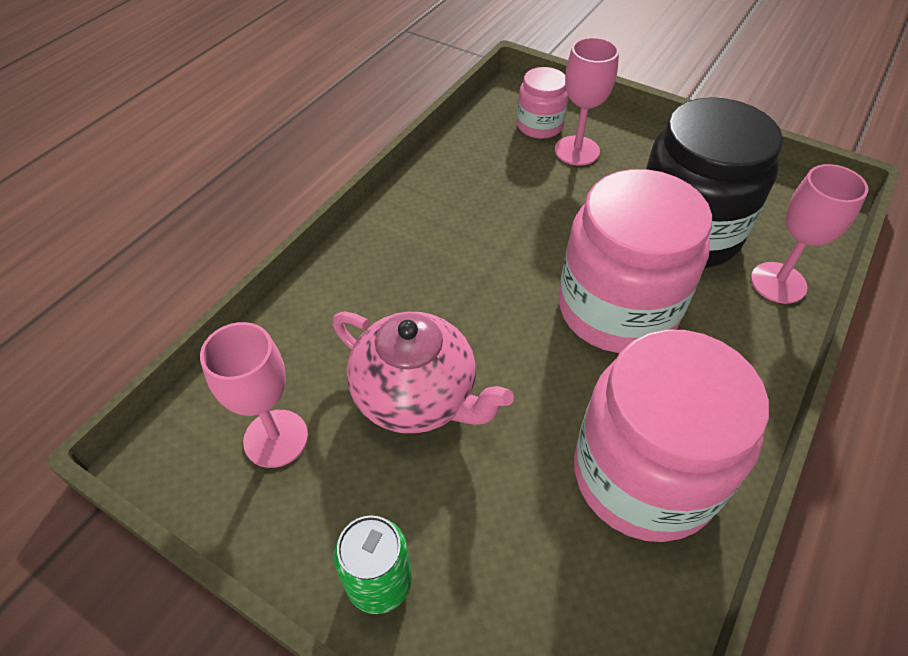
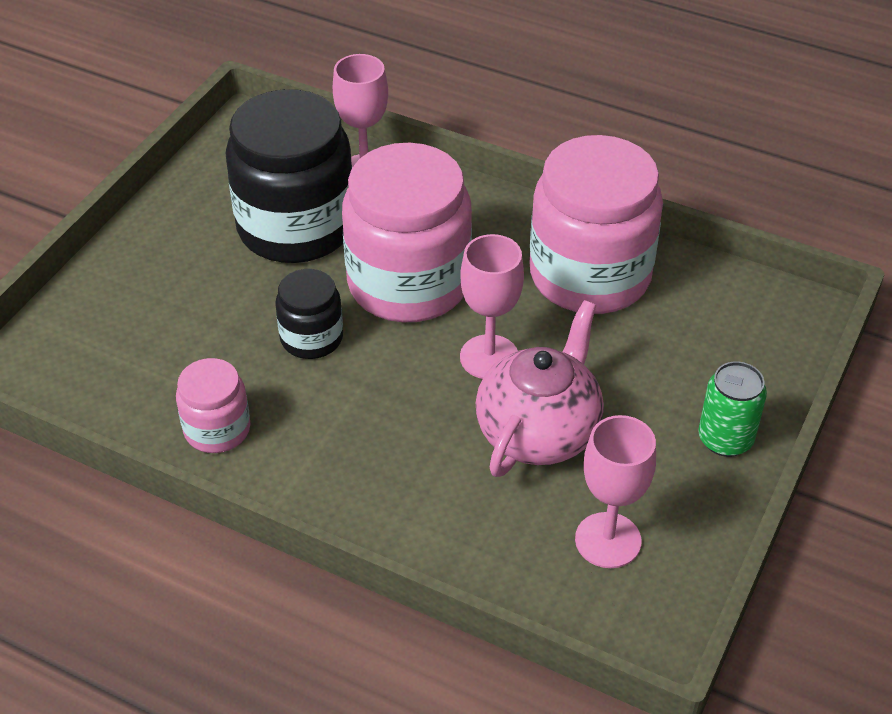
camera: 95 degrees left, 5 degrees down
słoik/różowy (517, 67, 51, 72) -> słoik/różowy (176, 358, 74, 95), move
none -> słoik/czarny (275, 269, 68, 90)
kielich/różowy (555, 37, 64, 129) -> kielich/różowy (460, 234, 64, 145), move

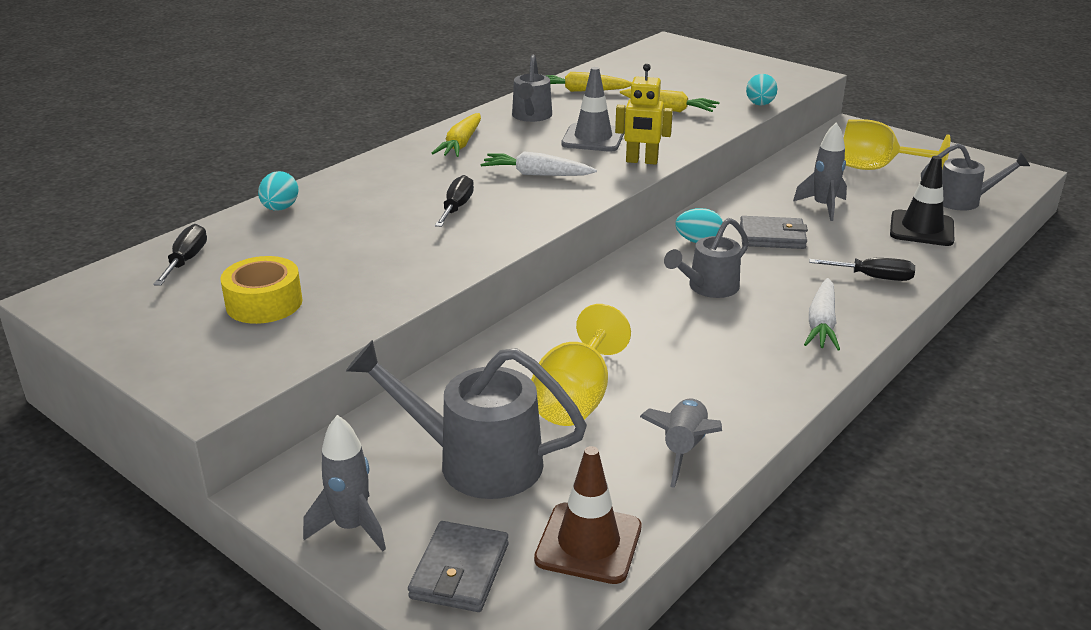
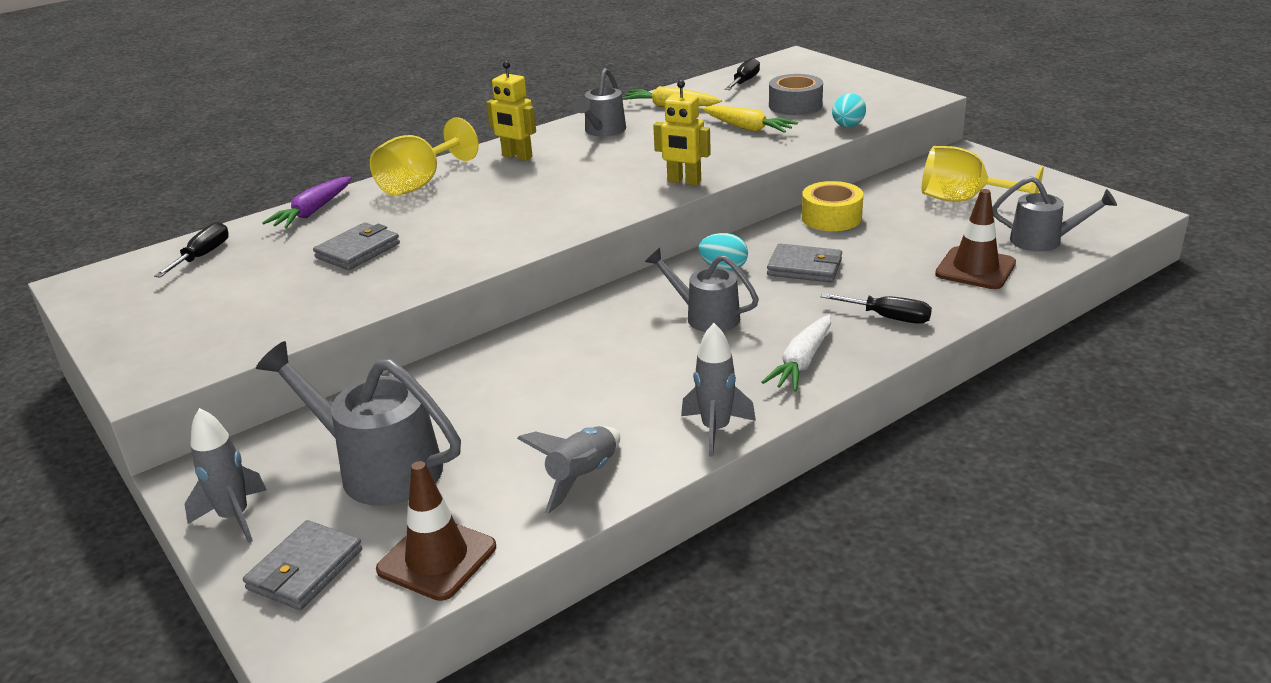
camera: 15 degrees right, 0 degrees up
jajko/turkusowy (258, 171, 41, 40) -> marchewka/fioletowy (262, 176, 89, 52)
none -> portfel/szary (313, 222, 87, 48)
kielich/żółty (531, 304, 100, 122) -> kielich/żółty (370, 117, 109, 79), move
marchewka/żółty (432, 113, 49, 44) -> robot/żółty (486, 61, 50, 100)
konewka/szary (664, 218, 85, 80) -> konewka/szary (645, 248, 114, 84), 60 degrees clockwise
rakieta/szary (793, 122, 54, 99) -> rakieta/szary (681, 323, 75, 134), move
śrubokręt/czarny (435, 175, 39, 52) -> śrubokręt/czarny (725, 58, 35, 32), move
none -> taśma klejąca/szary (769, 74, 54, 41)
taśma klejąca/żółty (220, 256, 82, 68) -> taśma klejąca/żółty (802, 181, 61, 50), move
pachołek/czarny (890, 156, 64, 90) -> pachołek/brązowy (935, 189, 81, 100)
marchewka/biały (481, 152, 116, 24) -> none
pachołek/szary (561, 67, 64, 85) -> none

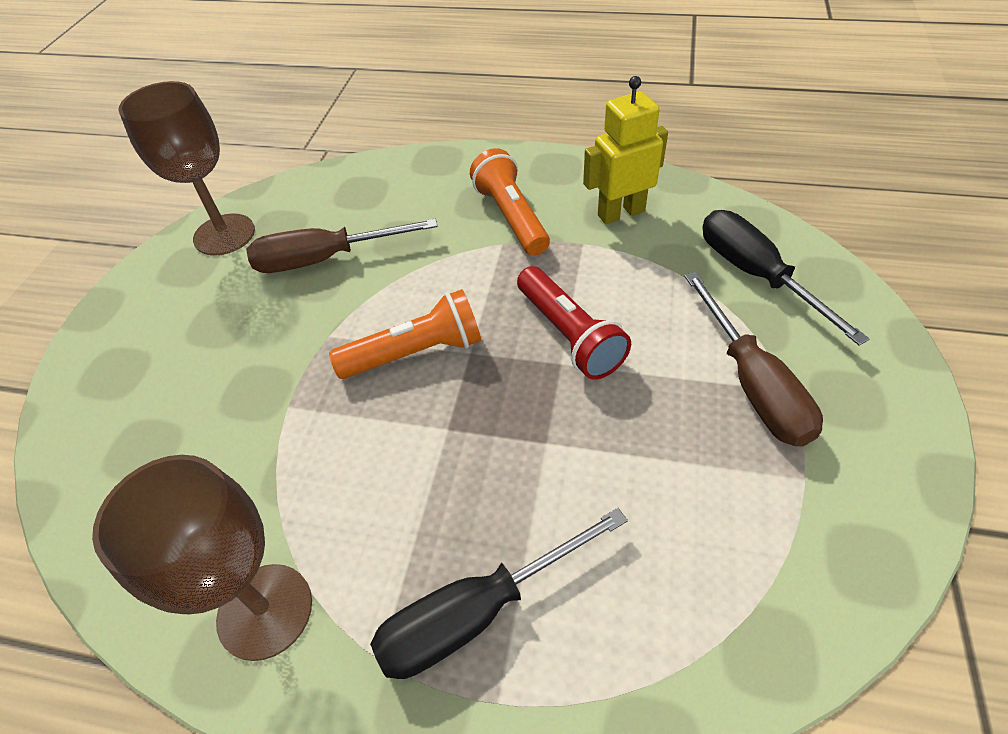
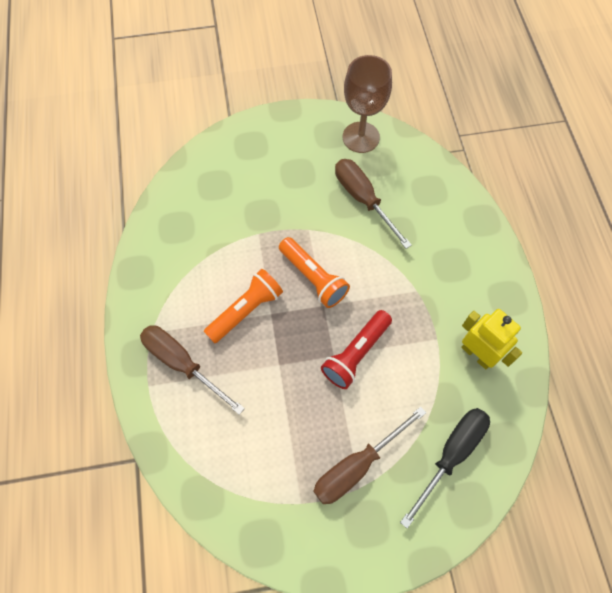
camera: 65 degrees right, 15 degrees up
śrubokręt/czarny (370, 508, 258, 171) -> śrubokręt/brązowy (140, 325, 105, 90)
latarka/pomarańczowy (470, 148, 80, 108) -> latarka/pomarańczowy (204, 269, 79, 74), move
kielich/brązowy (92, 455, 220, 206) -> none

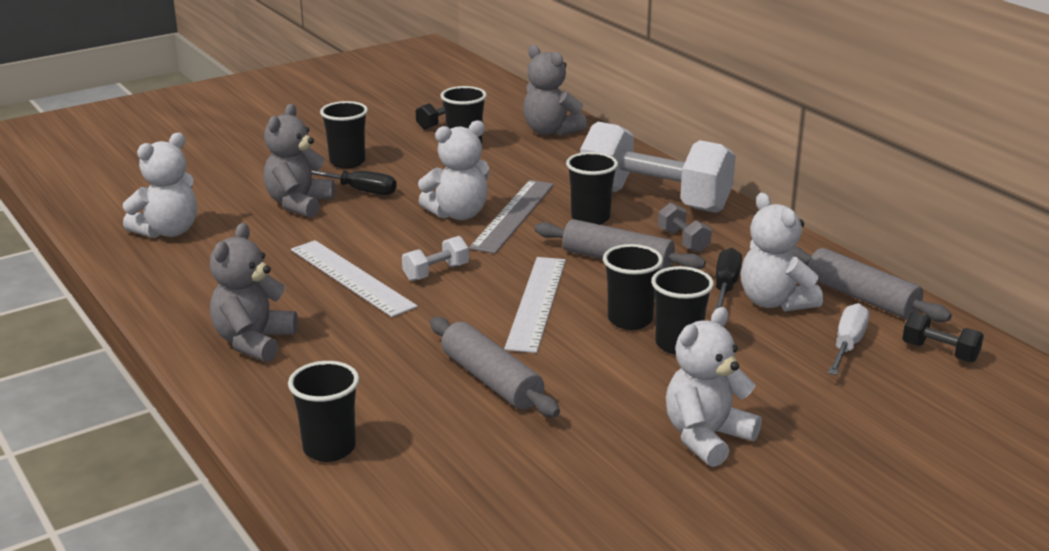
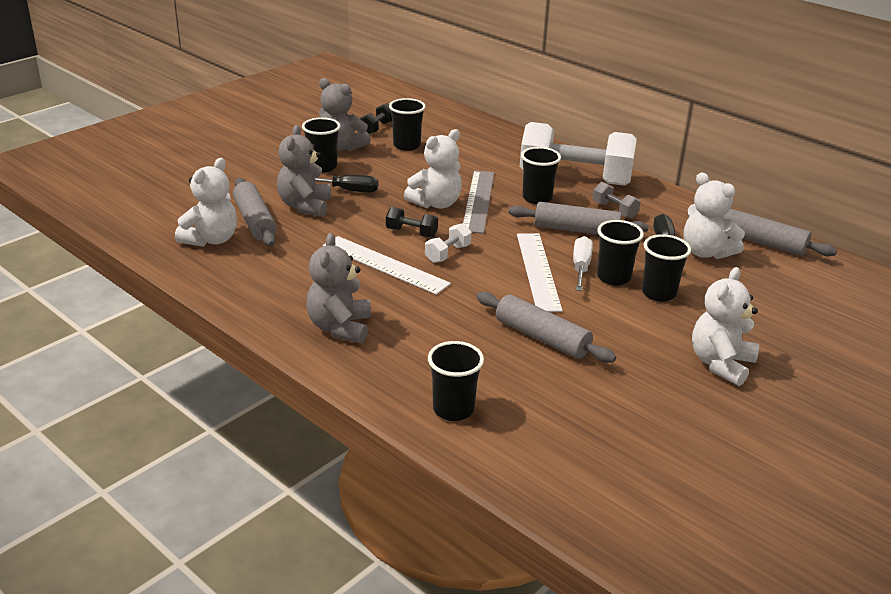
camera: 15 degrees left, 5 degrees up
none -> wałek do ciasta/szary (233, 178, 44, 68)
miś/szary (523, 45, 64, 91) -> miś/szary (319, 78, 52, 73), move
hantel/czarny (902, 312, 82, 51) -> hantel/czarny (386, 207, 52, 31), move
śrubokręt/biały (828, 303, 41, 72) -> śrubokręt/biały (573, 236, 20, 55), move

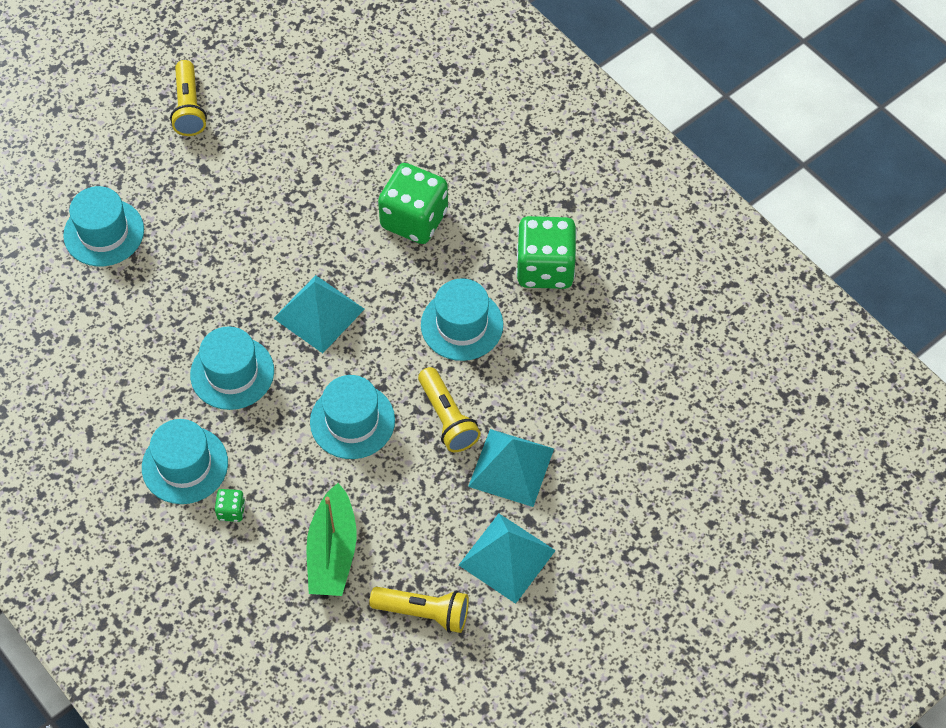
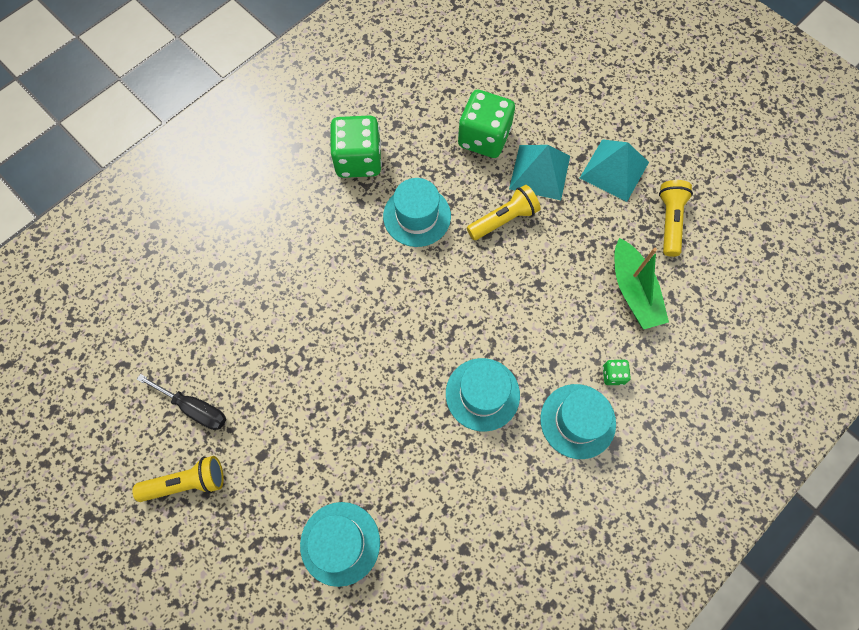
camera: 95 degrees left, 10 degrees up
none -> śrubokręt/czarny (137, 374, 89, 56)
kostka do gry/zielony (378, 163, 70, 81) -> kostka do gry/zielony (458, 90, 57, 68), move
łódka/zielony (306, 483, 51, 113) -> łódka/zielony (615, 238, 54, 91), 75 degrees clockwise
piramida/turkusowy (273, 275, 92, 78) -> none
kapelusz/turkusowy (310, 375, 85, 84) -> none

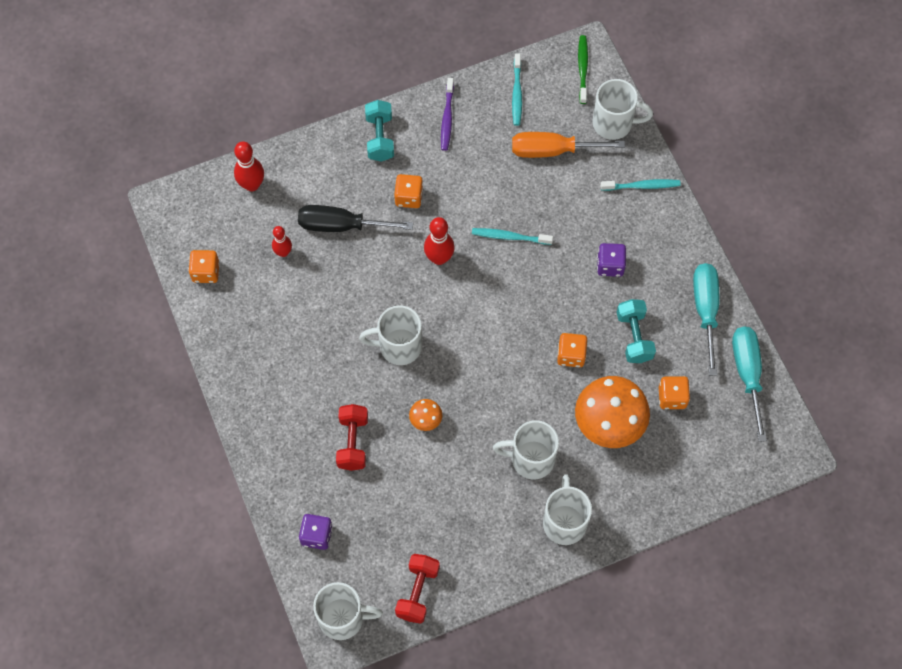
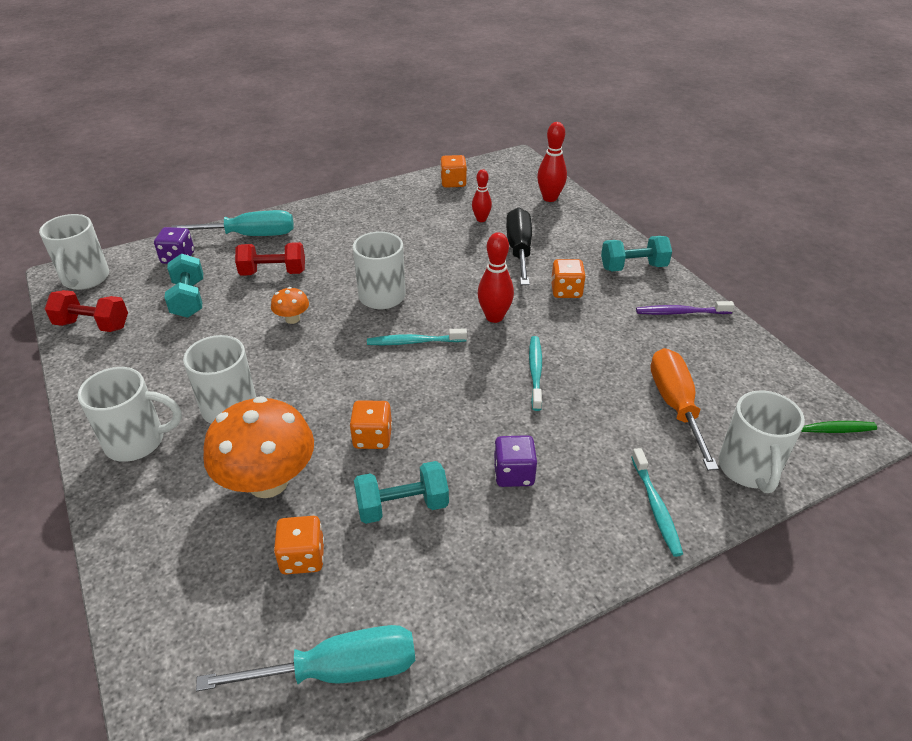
camera: 85 degrees right, 25 degrees down
none -> hantel/turkusowy (165, 253, 38, 65)
śrubokręt/turkusowy (693, 263, 26, 112) -> śrubokręt/turkusowy (171, 210, 123, 26), move
szczoteczka do zębów/turkusowy (512, 53, 10, 73) -> szczoteczka do zębów/turkusowy (367, 328, 100, 17), move

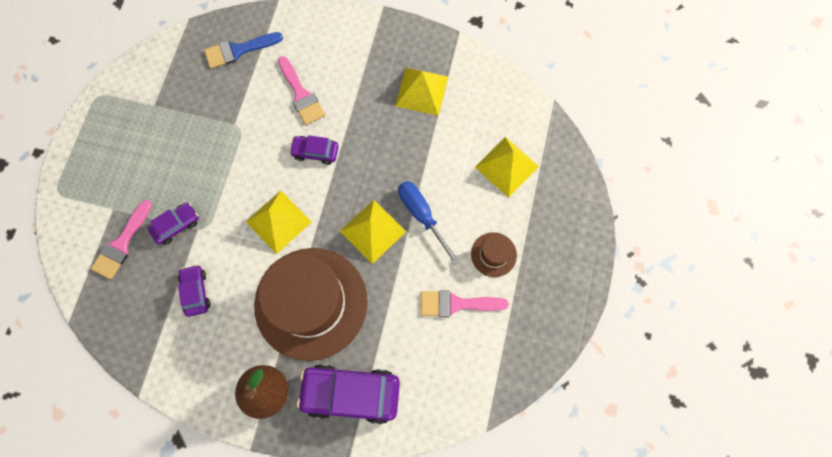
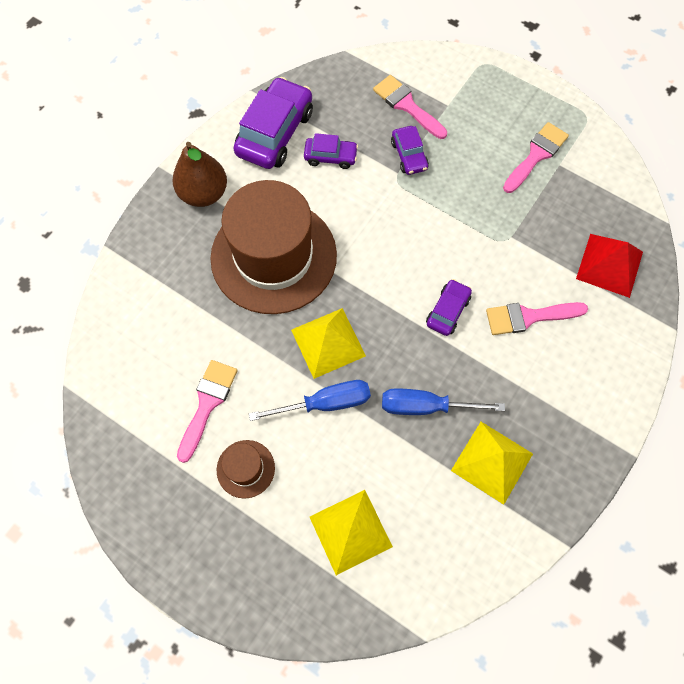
camera: 110 degrees right, 5 degrees down
samochód/fioletowy (297, 364, 103, 60) -> samochód/fioletowy (233, 77, 80, 92), move
none -> śrubokręt/niebieski (382, 388, 123, 27)
none -> pędzel/różowy (503, 122, 66, 71)
pędzel/niebieski (204, 32, 79, 37) -> piramida/czerwony (576, 234, 67, 64)
piramida/żółty (246, 191, 66, 63) -> none

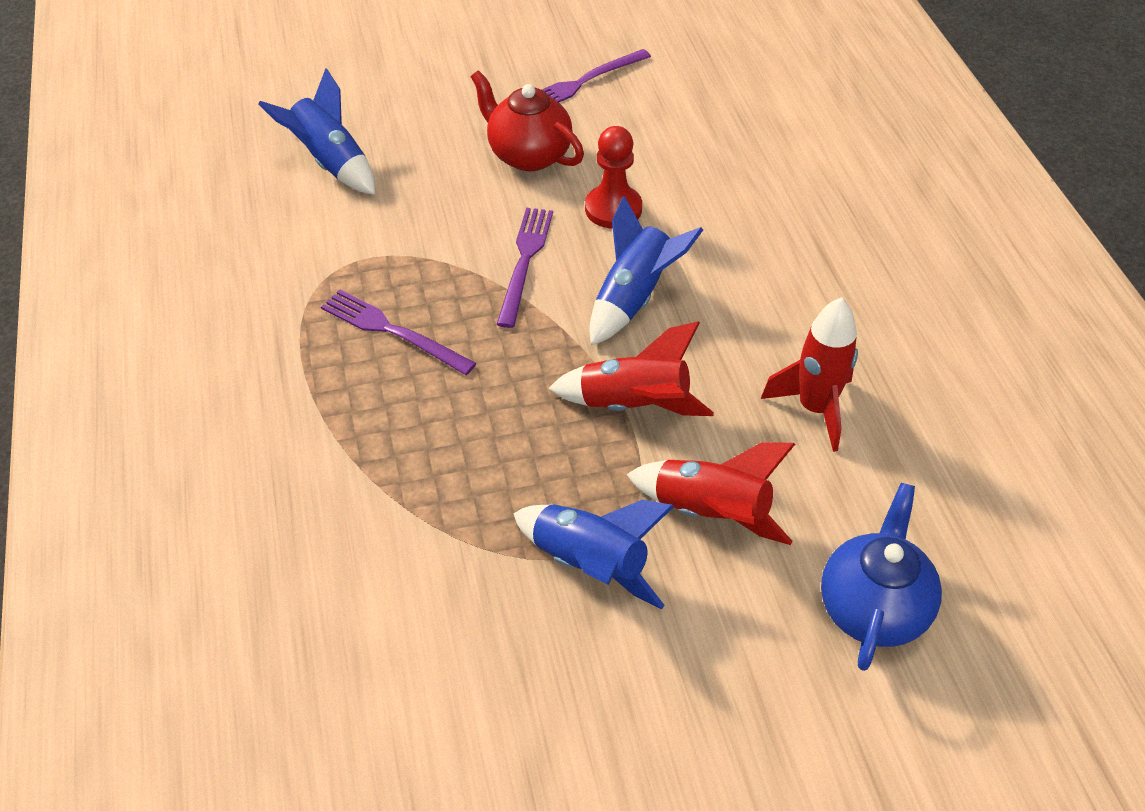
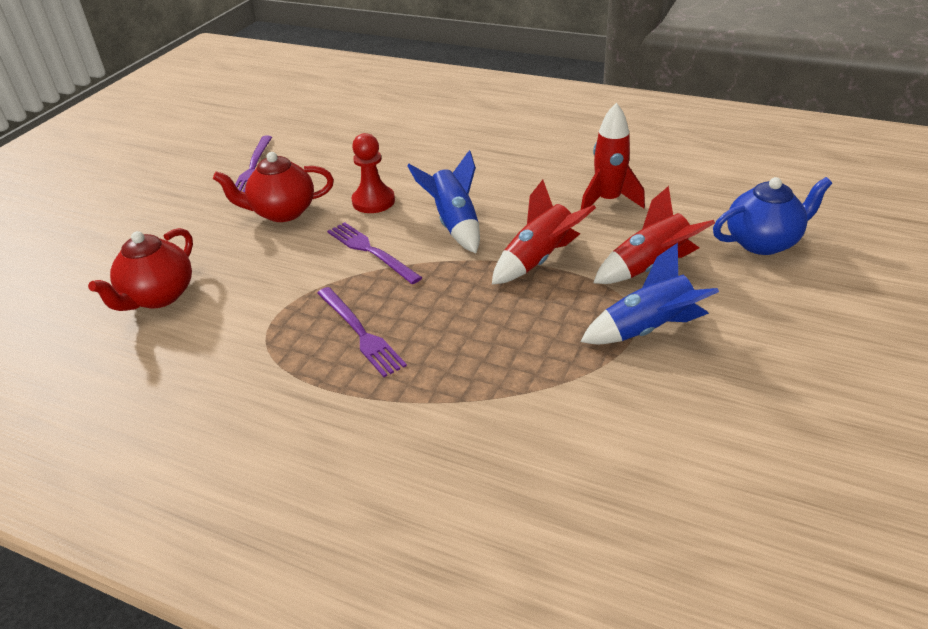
camera: 50 degrees left, 10 degrees down
rakieta/niebieski (258, 69, 117, 126) -> imbryk/czerwony (88, 228, 105, 83)
widelec/fioletowy (321, 290, 156, 85) -> widelec/fioletowy (317, 287, 90, 90), 105 degrees counterclockwise
imbryk/niebieski (821, 483, 121, 188) -> imbryk/niebieski (713, 177, 119, 78), 105 degrees clockwise

